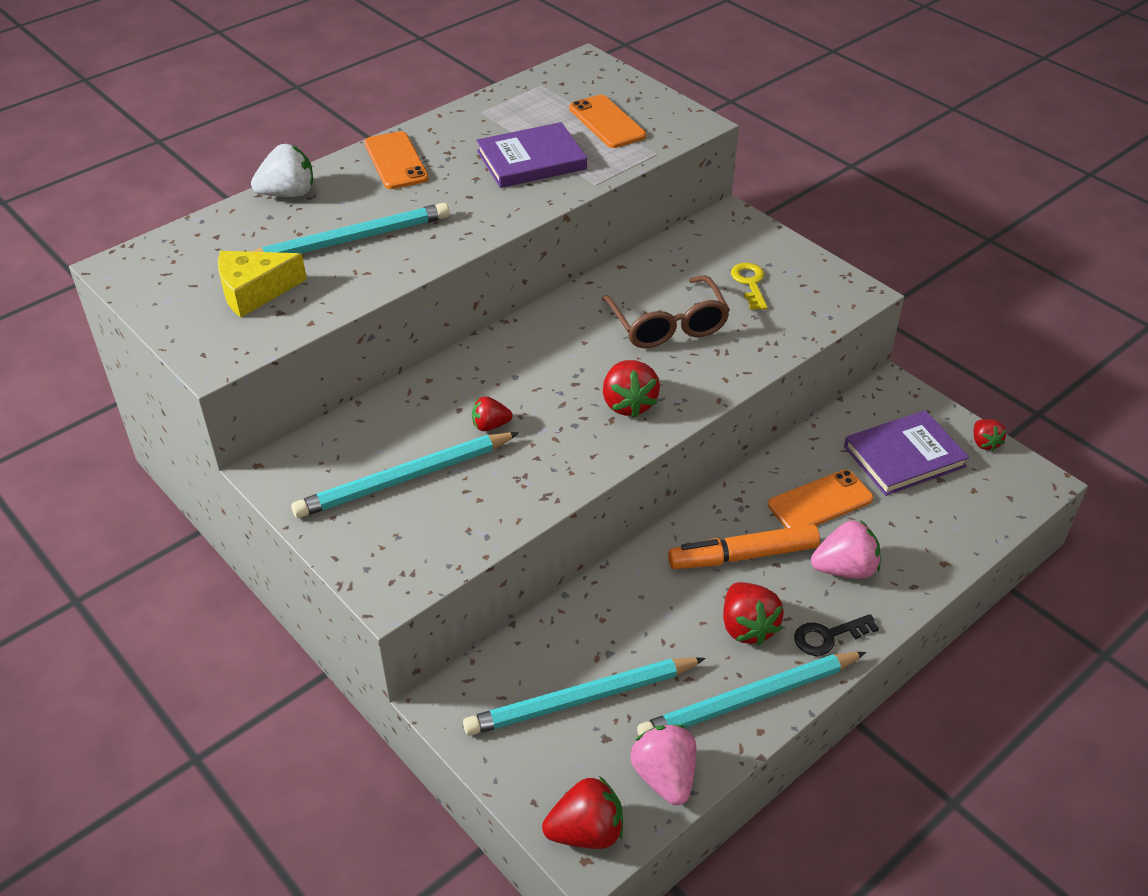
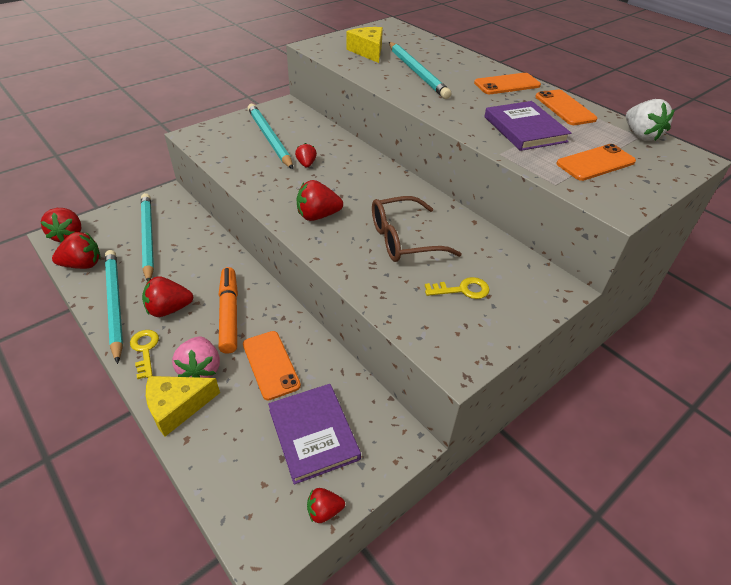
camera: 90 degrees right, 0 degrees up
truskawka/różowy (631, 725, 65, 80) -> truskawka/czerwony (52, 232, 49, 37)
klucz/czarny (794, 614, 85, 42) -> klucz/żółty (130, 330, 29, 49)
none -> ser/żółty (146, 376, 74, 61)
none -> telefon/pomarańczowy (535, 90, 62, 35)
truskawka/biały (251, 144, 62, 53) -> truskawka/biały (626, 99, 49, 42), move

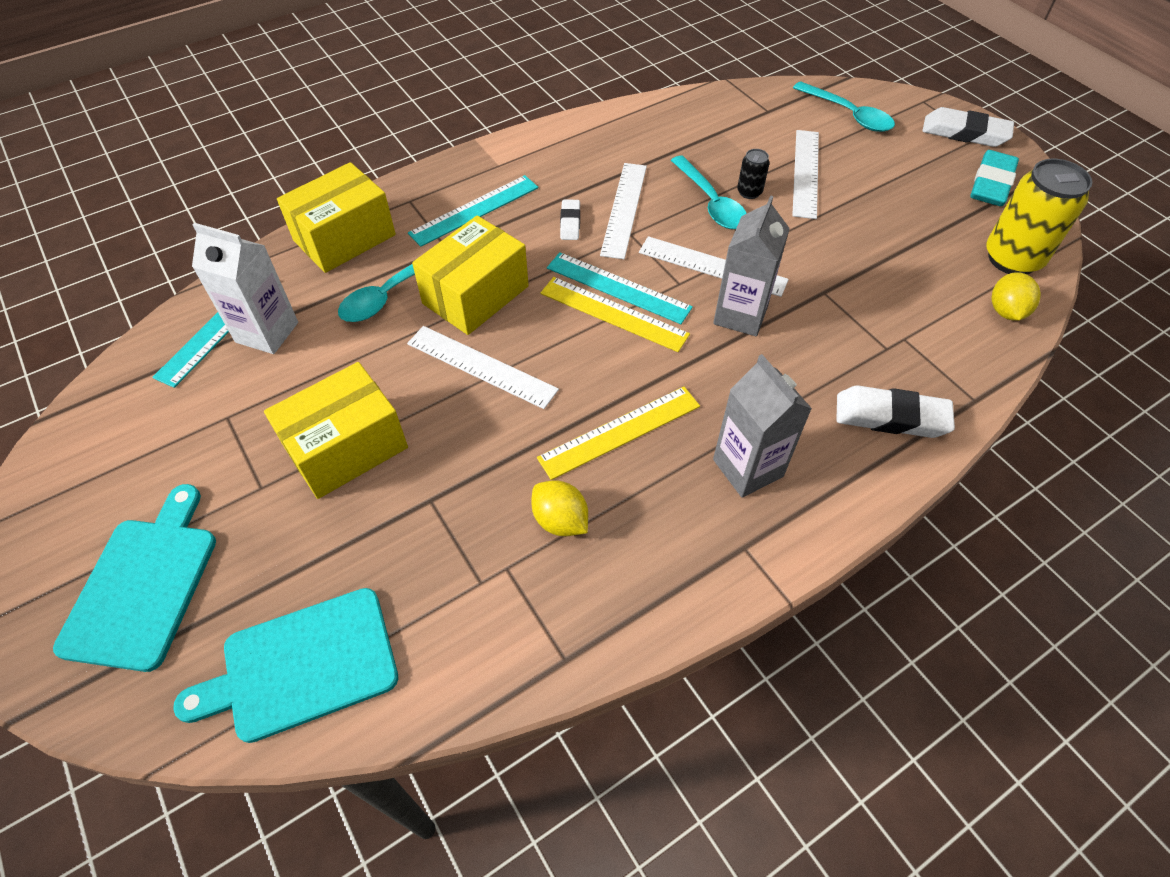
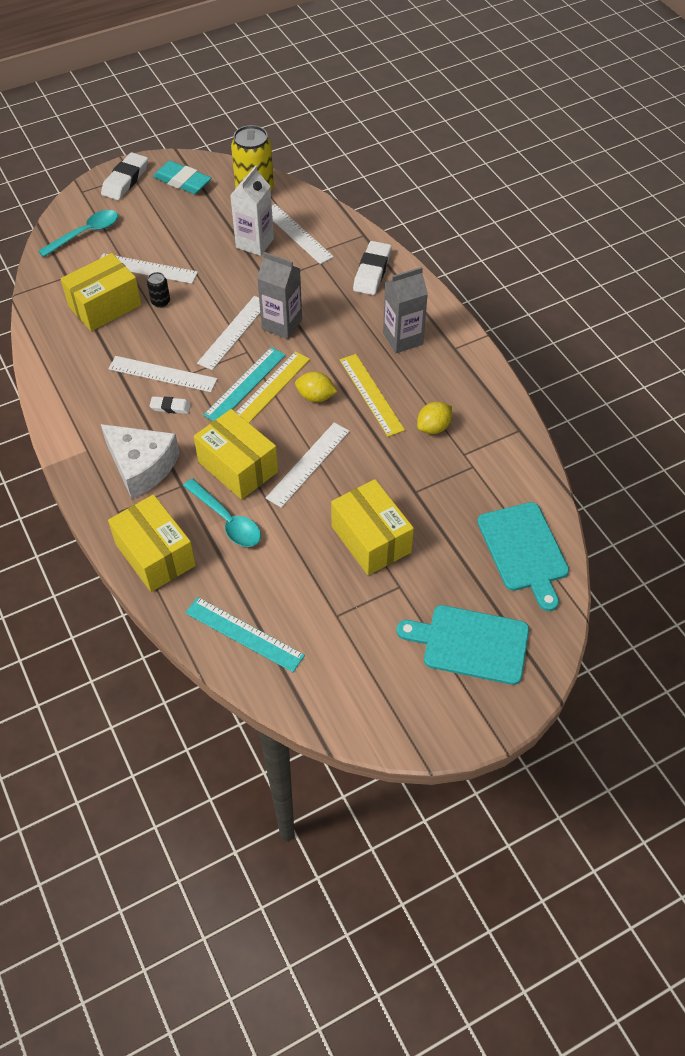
camera: 85 degrees left, 0 degrees up
none -> pudełko/żółty (61, 253, 81, 78)
linijka/turkusowy (408, 175, 130, 72) -> ser/biały (101, 424, 79, 75)
karton mleka/biały (192, 223, 106, 131) -> karton mleka/biały (230, 166, 44, 90), move
none -> linijka/biały (272, 204, 62, 60)
cytryna/żółty (991, 272, 50, 49) -> cytryna/żółty (295, 371, 42, 31), move
łyżka/turkusowy (671, 155, 76, 74) -> none

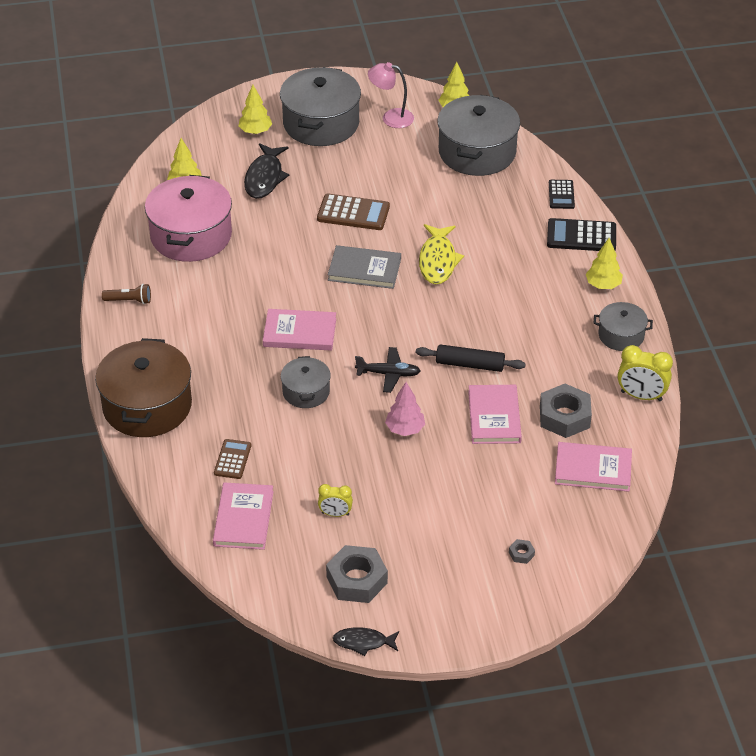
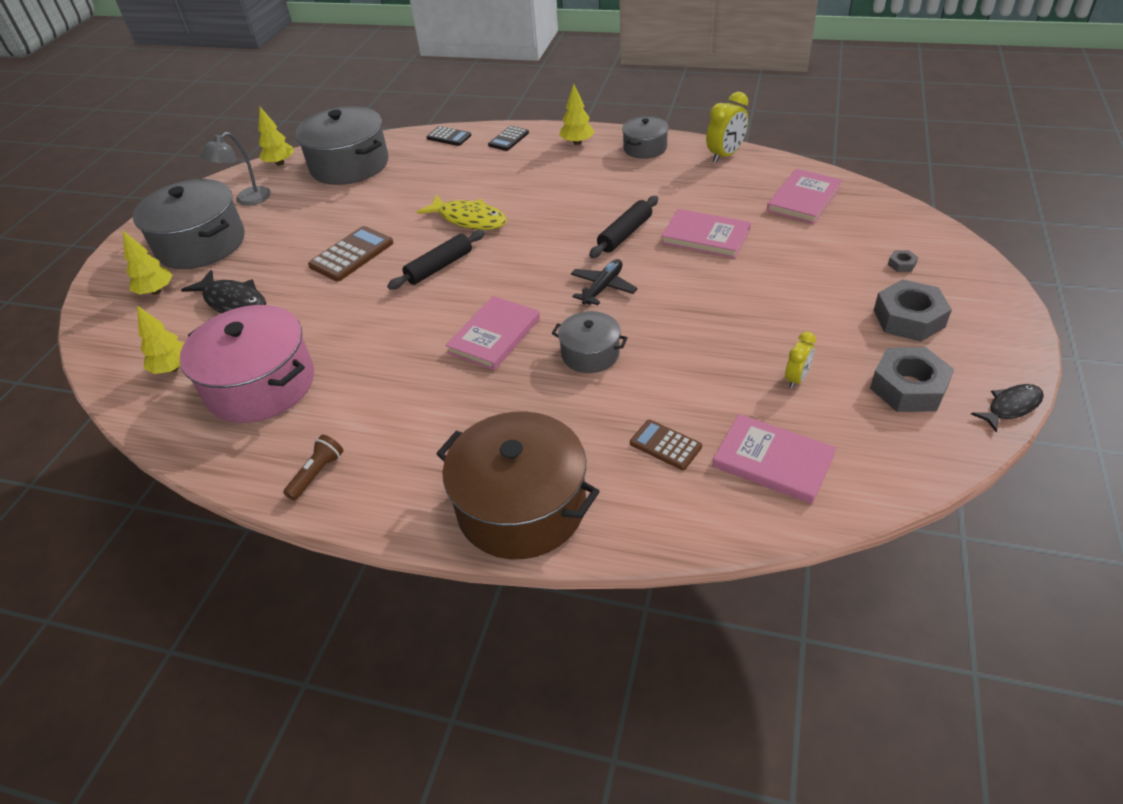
camera: 60 degrees left, 0 degrees up
lampka/różowy (368, 62, 46, 66) -> lampka/szary (200, 132, 71, 74)
książka/szary (328, 245, 73, 44) -> wałek do ciasta/czarny (387, 230, 98, 60)
kalkulator/czarny (547, 218, 69, 33) -> kalkulator/czarny (488, 126, 41, 25), x0.62
nakrętka/szary (540, 384, 52, 54) -> nakrętka/szary (874, 279, 78, 63), move
ryba/czarny (333, 627, 66, 29) -> ryba/czarny (971, 384, 73, 48), 150 degrees counterclockwise
drzewko/różowy (385, 382, 40, 54) -> none

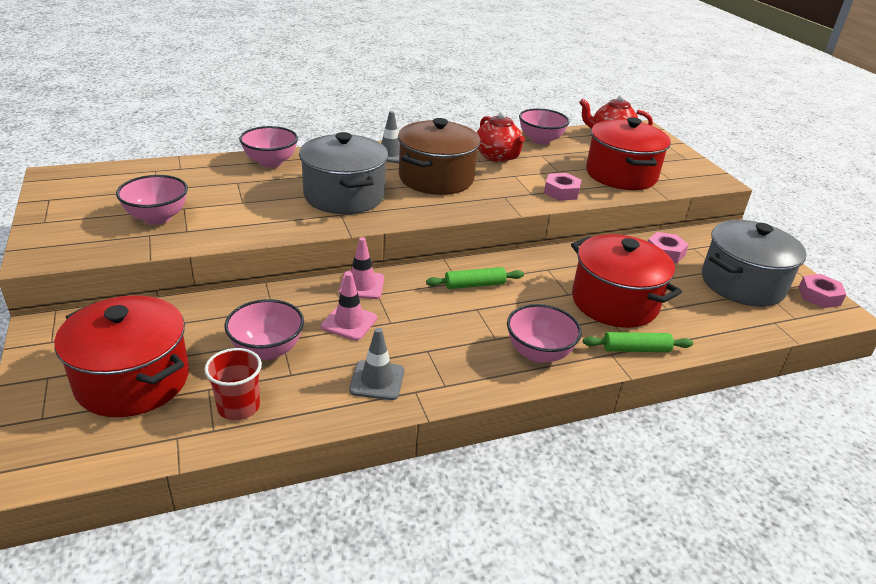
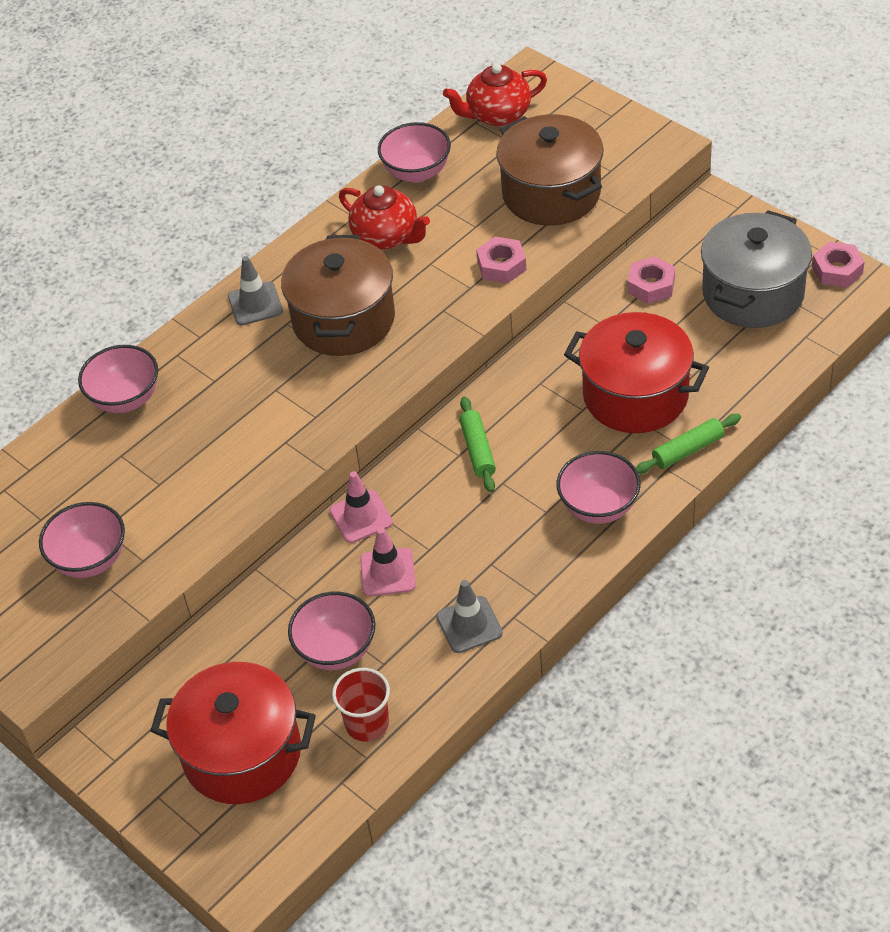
camera: 20 degrees left, 15 degrees up
wałek do ciasta/zielony (426, 267, 98, 22) -> wałek do ciasta/zielony (459, 397, 37, 96), 60 degrees counterclockwise
garnek/czerwony (586, 117, 85, 73) -> garnek/brązowy (496, 114, 108, 112)
garnek/szary (299, 132, 89, 82) -> none

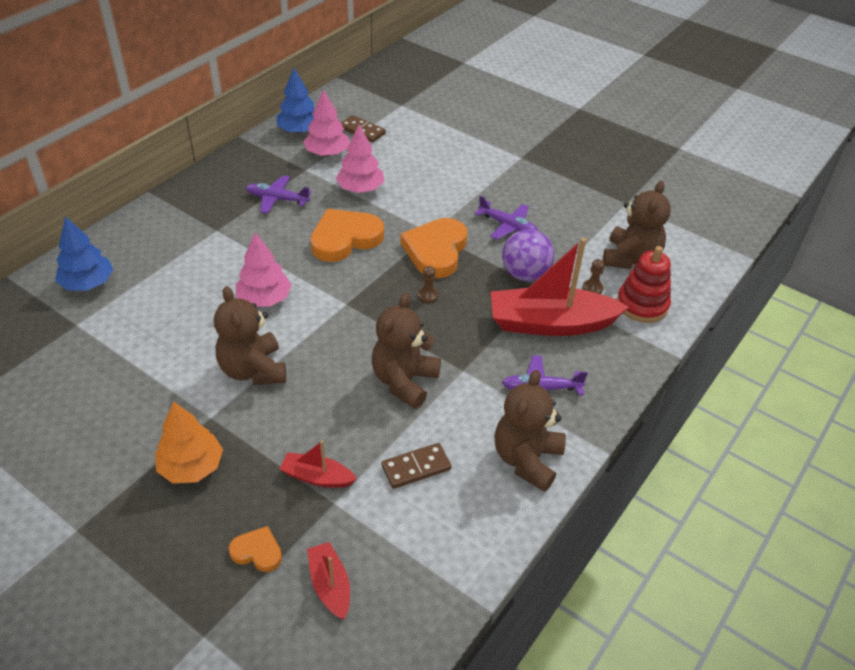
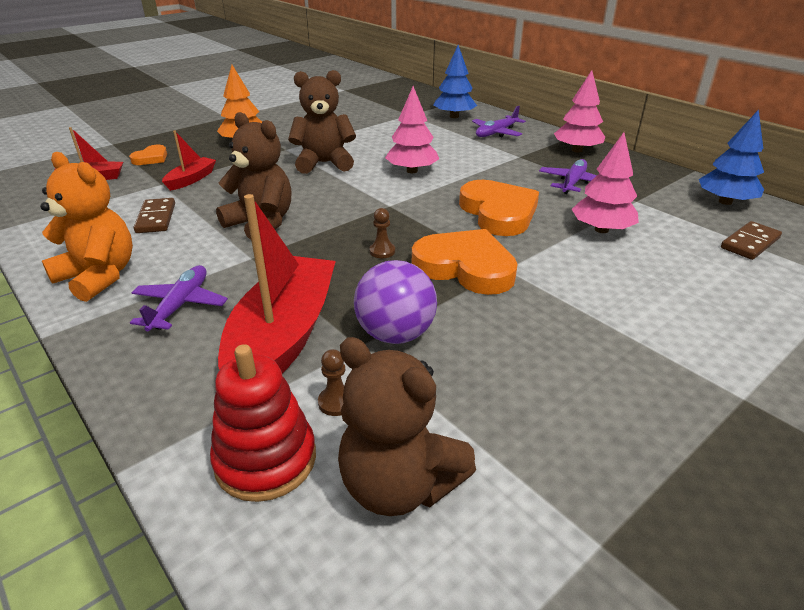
camera: 105 degrees right, 10 degrees down
miś/brązowy (494, 370, 72, 122) -> miś/pomarańczowy (40, 152, 93, 150)
samolot/fioletowy (474, 195, 64, 45) -> samolot/fioletowy (472, 106, 54, 31), move
drzewko/różowy (303, 89, 46, 67) -> drzewko/różowy (554, 70, 51, 83), move

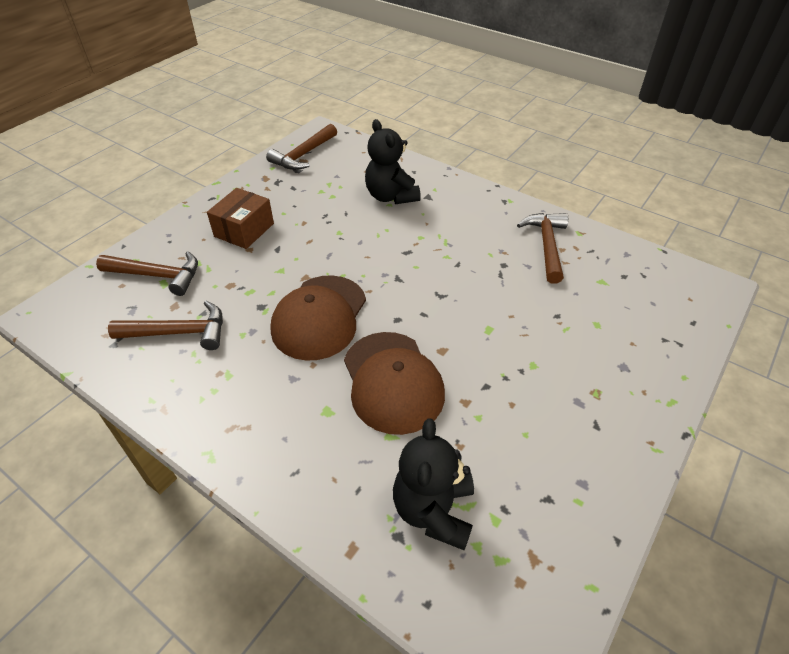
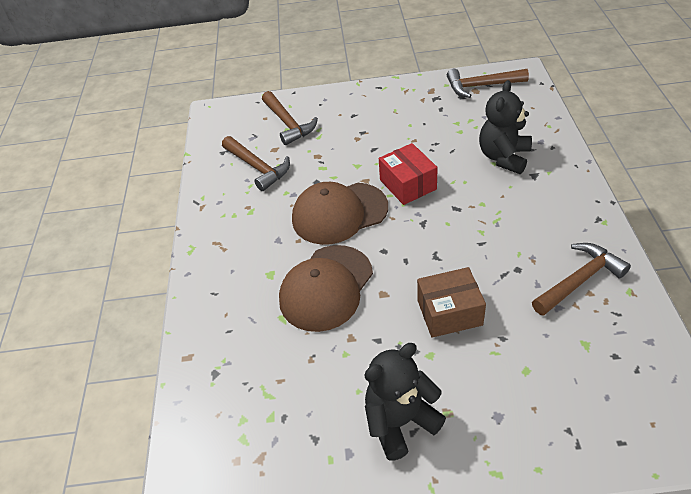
camera: 55 degrees right, 0 degrees up
miś/czarny (393, 418, 81, 132) -> miś/czarny (365, 343, 81, 118), move
none -> pudełko/czerwony (379, 143, 59, 62)
pudełko/brązowy (207, 188, 67, 61) -> pudełko/brązowy (417, 267, 69, 71), move

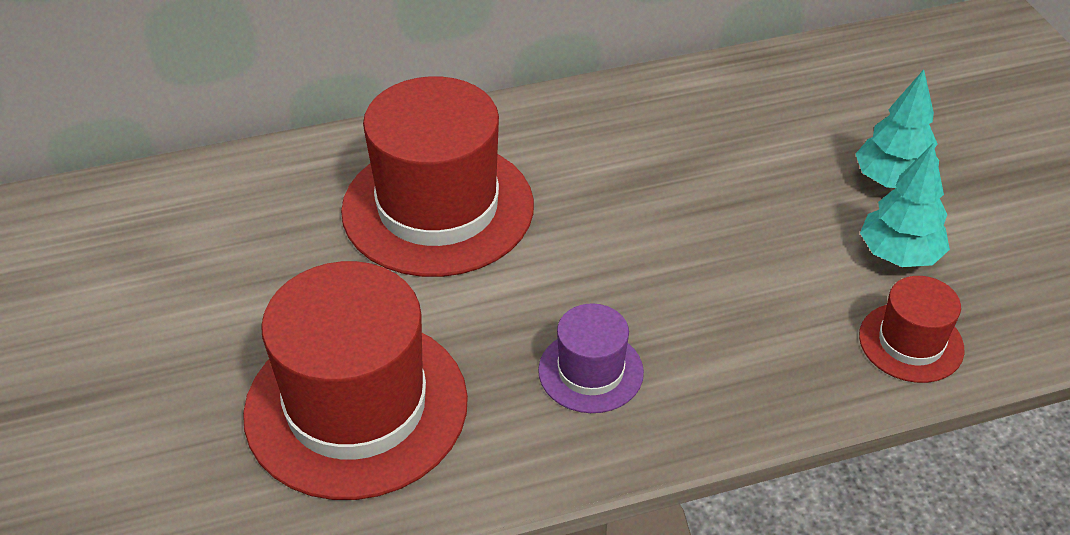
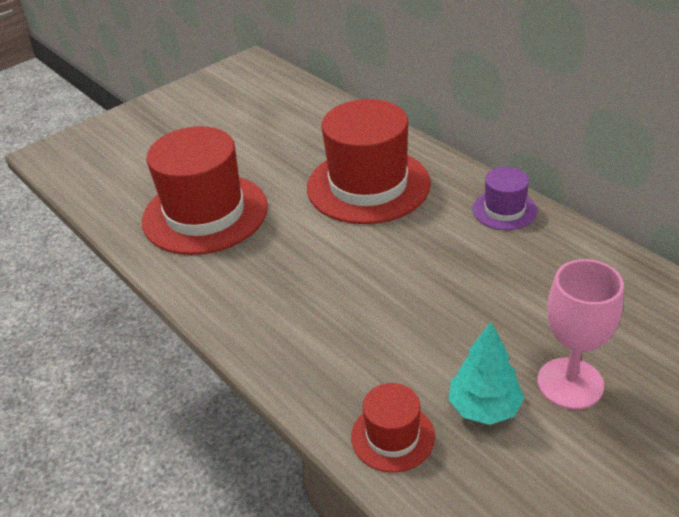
camera: 70 degrees right, 5 degrees down
kapelusz/fioletowy (538, 304, 106, 109) -> kapelusz/fioletowy (473, 167, 64, 63), move
drzewko/turkusowy (856, 70, 83, 118) -> kielich/różowy (537, 259, 87, 151)

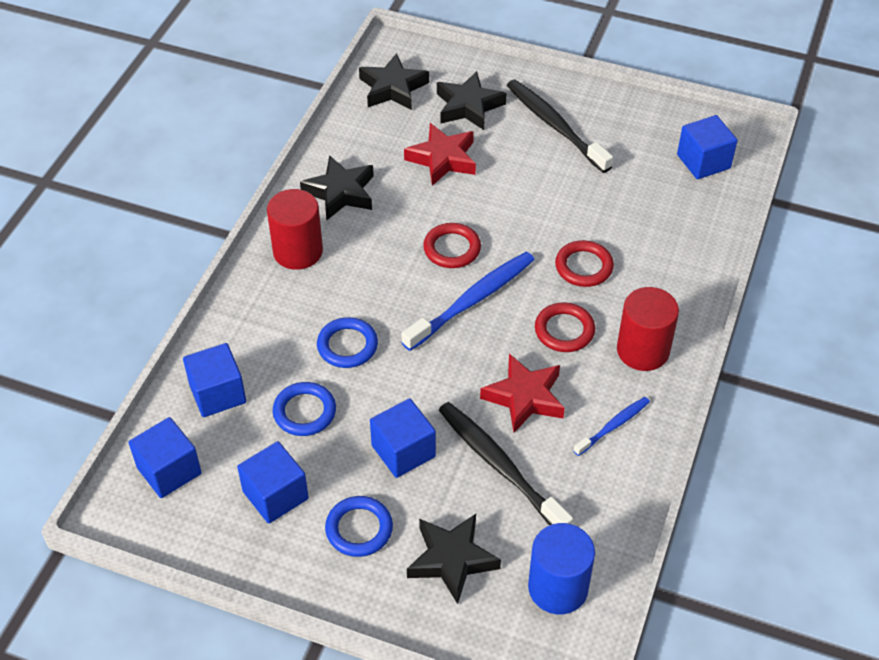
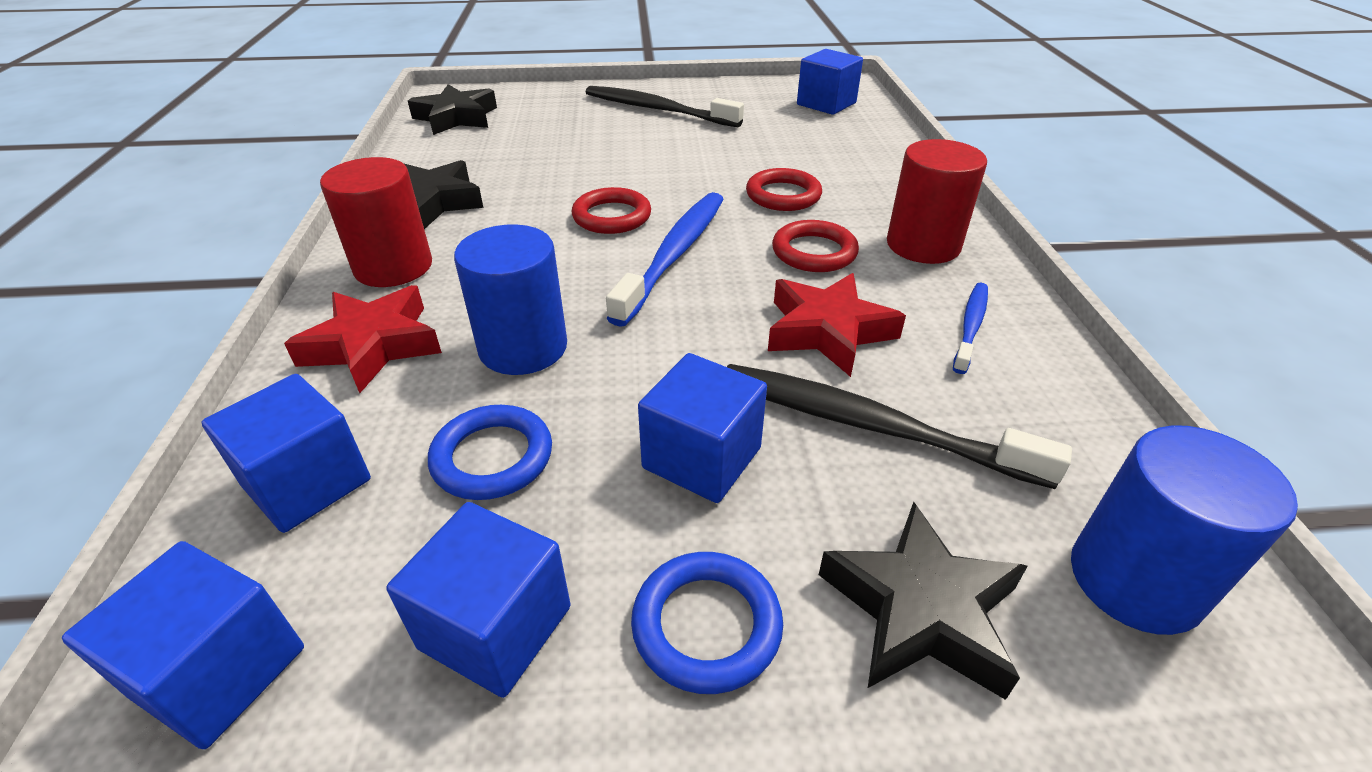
camera: 25 degrees left, 10 degrees down
gwiazda/czerwony (404, 123, 72, 63) -> gwiazda/czerwony (284, 285, 158, 108), move
pierścień/niebieski (317, 317, 61, 51) -> walec/niebieski (454, 224, 113, 151)
gwiazda/czarny (437, 71, 70, 59) -> none

